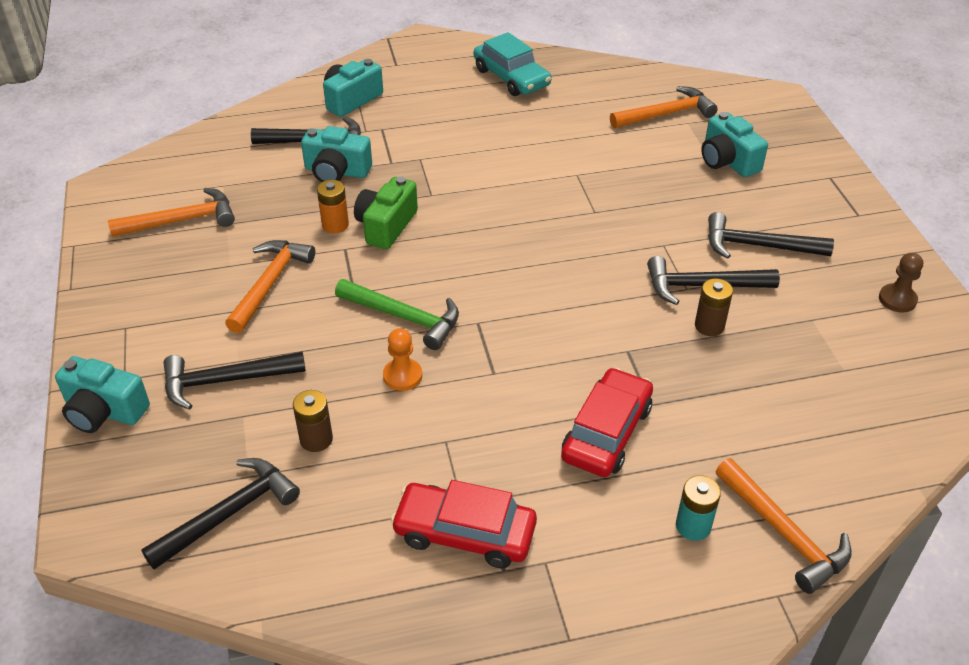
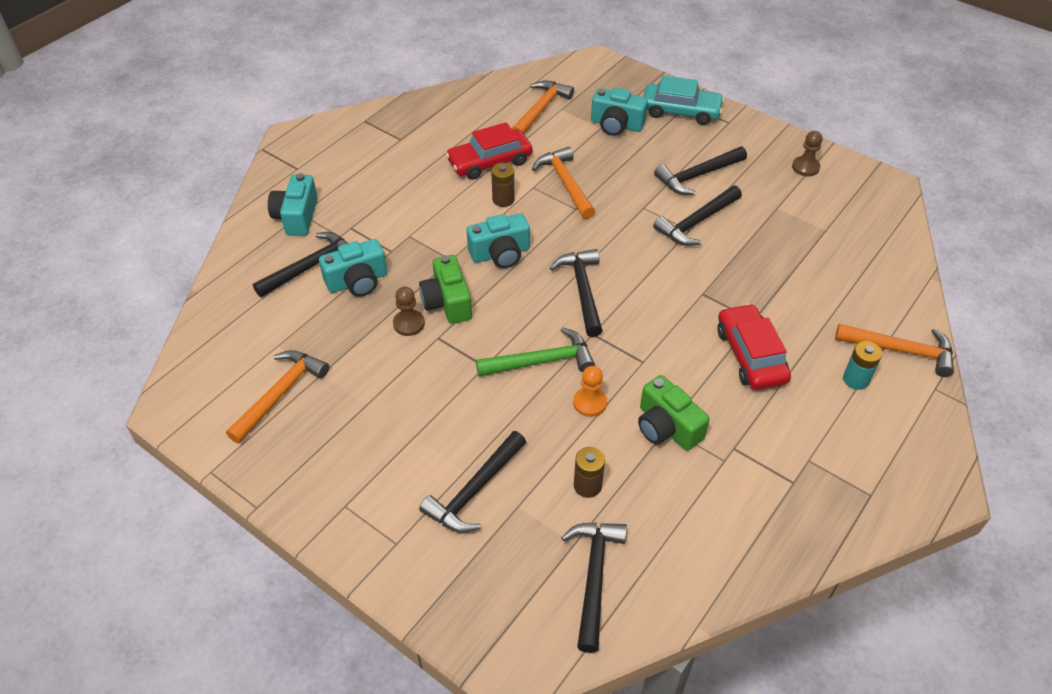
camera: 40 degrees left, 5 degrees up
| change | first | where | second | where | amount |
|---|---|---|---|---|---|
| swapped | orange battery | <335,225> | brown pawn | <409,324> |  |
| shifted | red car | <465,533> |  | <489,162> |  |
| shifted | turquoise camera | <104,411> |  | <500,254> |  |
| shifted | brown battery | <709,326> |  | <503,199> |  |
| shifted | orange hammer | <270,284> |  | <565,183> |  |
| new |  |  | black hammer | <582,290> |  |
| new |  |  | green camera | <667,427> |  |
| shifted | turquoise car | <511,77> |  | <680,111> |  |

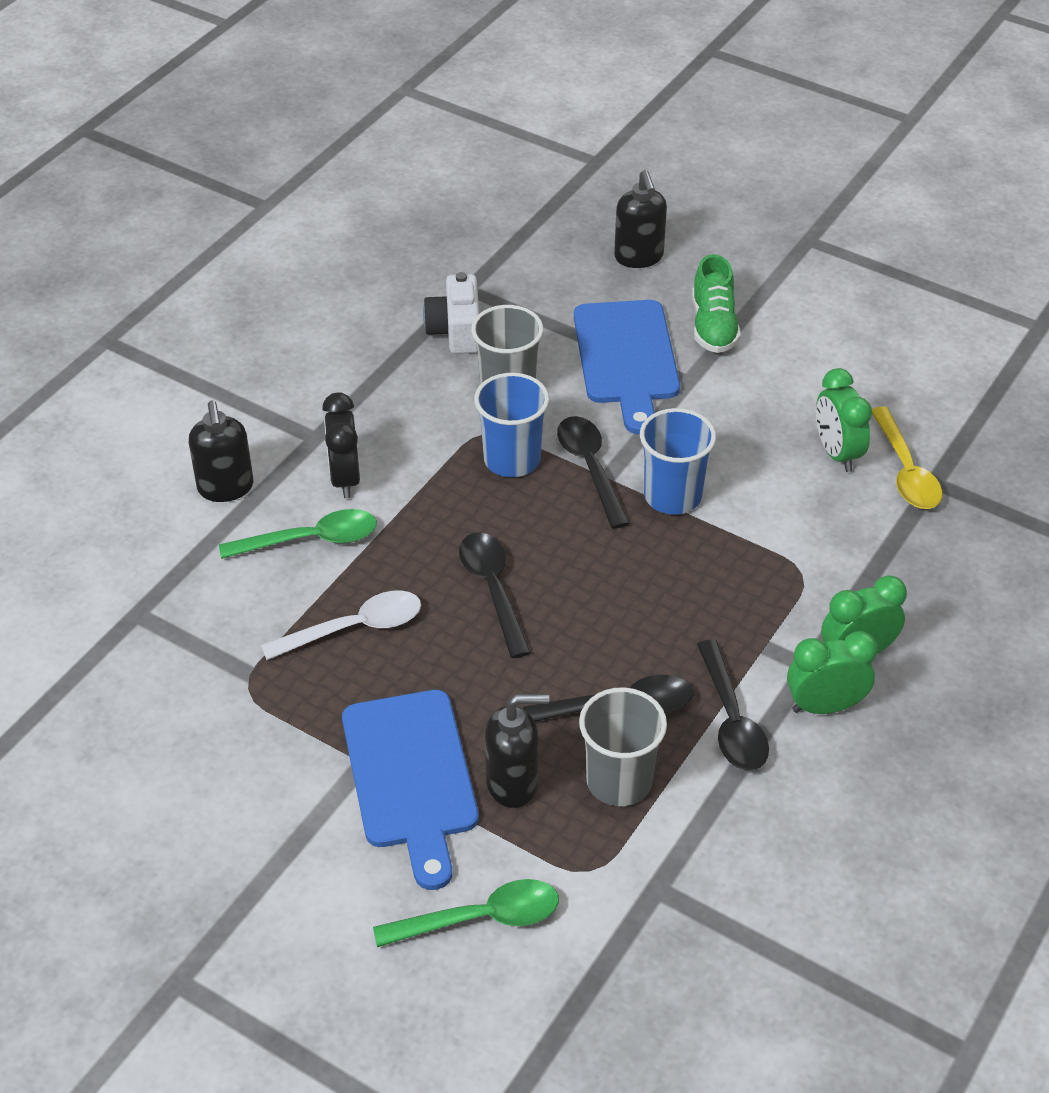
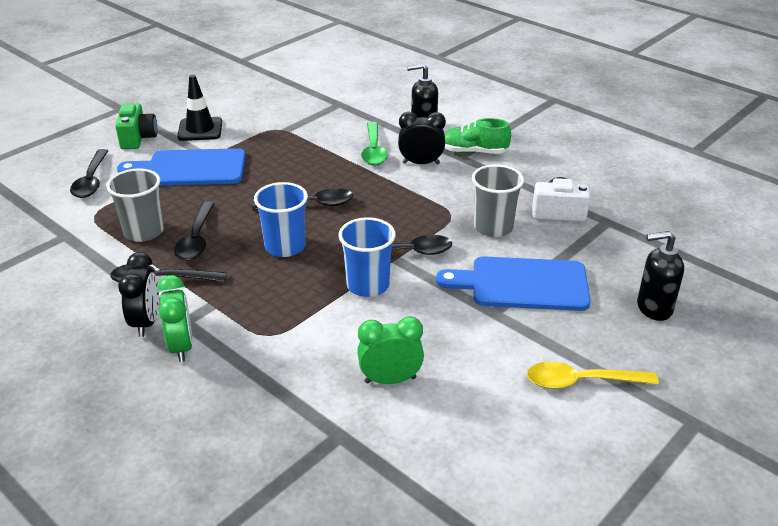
camera: 100 degrees right, 10 degrees down
| change | first | where | second | where | amount |
|---|---|---|---|---|---|
| repainted | green spoon | <480,918> | black spoon | <91,180> |  |
| new |  |  | green camera | <138,138> |  |
| repainted | green clock | <825,706> | black clock | <146,322> |  |
| new |  |  | black traffic cone | <200,129> |  |
| shifted | blue cup | <512,459> |  | <285,247> |  |
| shifted | green shoe | <713,326> |  | <473,152> |  |
| shifted | yellow spoon | <905,471> |  | <581,381> |  |
| gone | white spoon | <354,628> |  |  |  |
| gone | black soap dispenser | <513,783> |  |  |  |

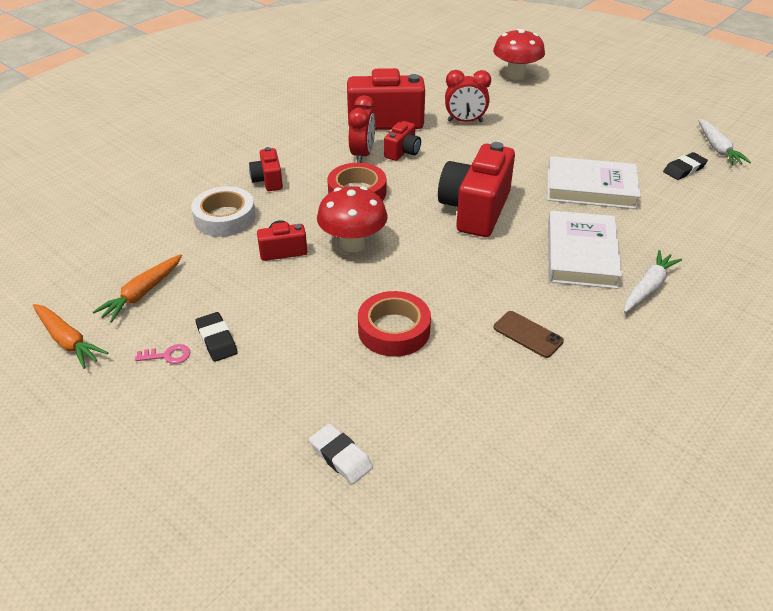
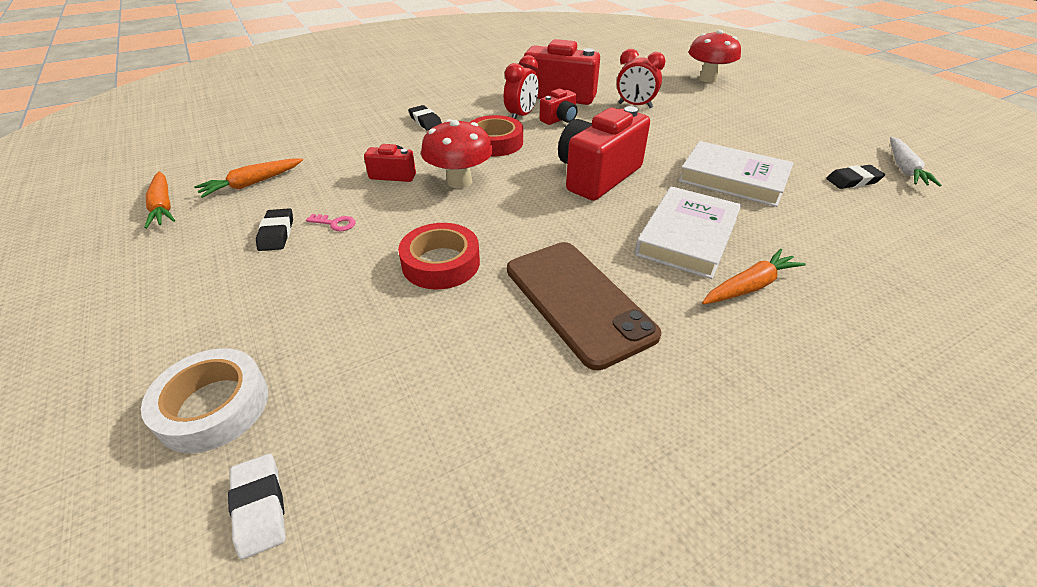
camera: 20 degrees right, 0 degrees up
| change | first | where | second | where | amount |
|---|---|---|---|---|---|
| shifted | white tape | <225,218> |  | <213,406> |  |
| shifted | white eraser | <341,457> |  | <259,507> |  |
| shifted | pink key | <168,355> |  | <335,223> |  |
| swapped | red camera | <268,180> | black eraser | <425,121> |  |
| scaled | brown phone | <527,334> |  | <578,301> | x2.17 |
| repainted | white carrot | <648,288> | orange carrot | <750,286> |  |

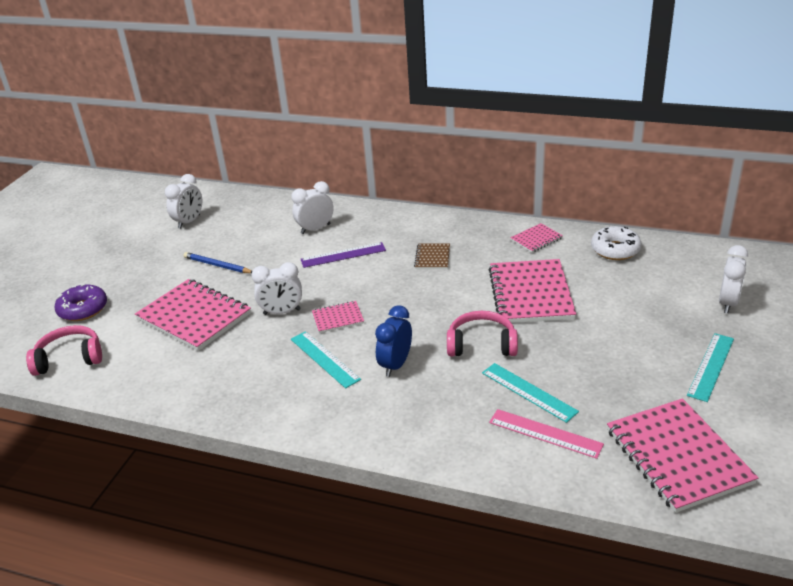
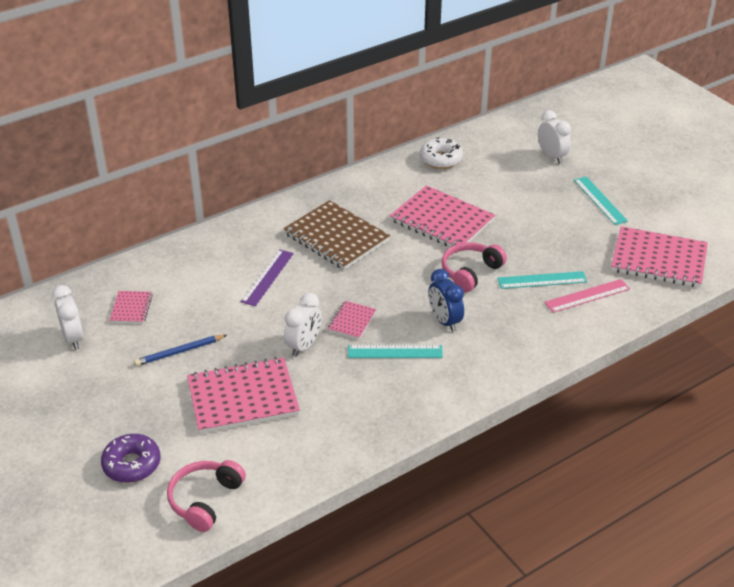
camera: 55 degrees left, 5 degrees up
| change | first | where | second | where | amount |
|---|---|---|---|---|---|
| shifted | pink notebook | <536,239> |  | <131,308> |  |
| scaled | brown notebook | <432,258> |  | <336,237> | x2.07 |
| gone | white clock | <315,229> |  |  |  |

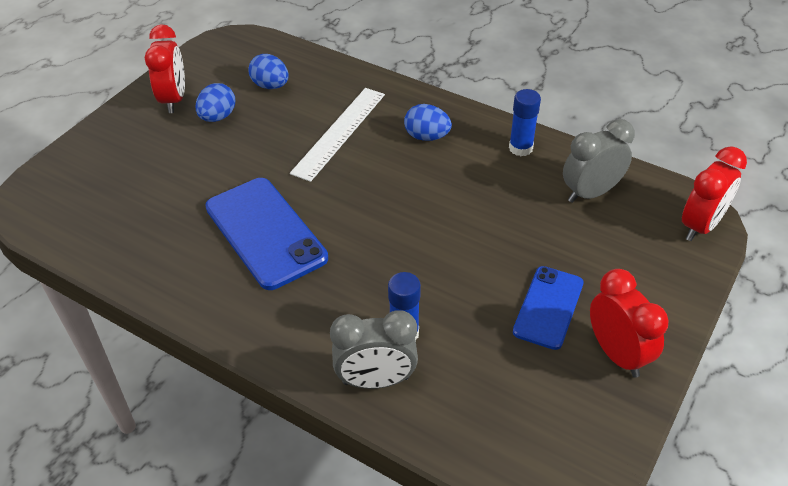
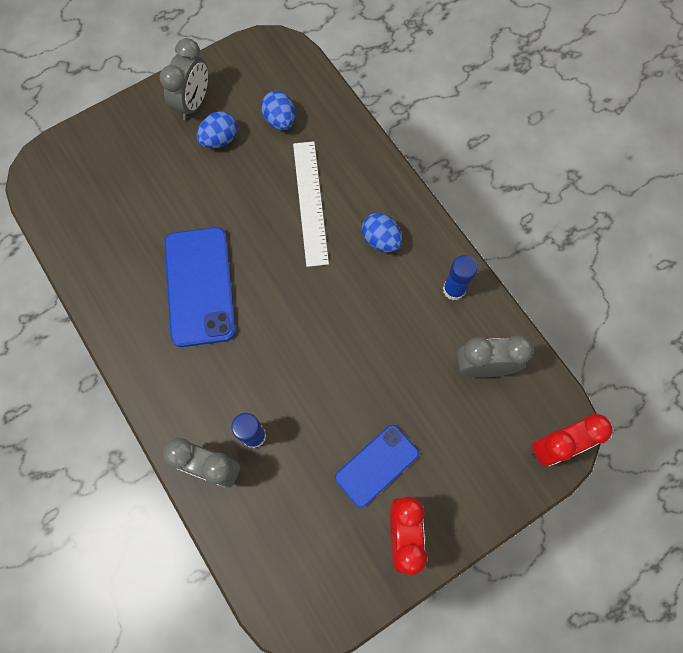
camera: 25 degrees right, 25 degrees up
| change | first | where | second | where | amount |
|---|---|---|---|---|---|
| repainted | red clock | <174,99> | grey clock | <193,103> |  |
| rotated | white ruler | <339,132> |  | <310,202> | 60 degrees counterclockwise |

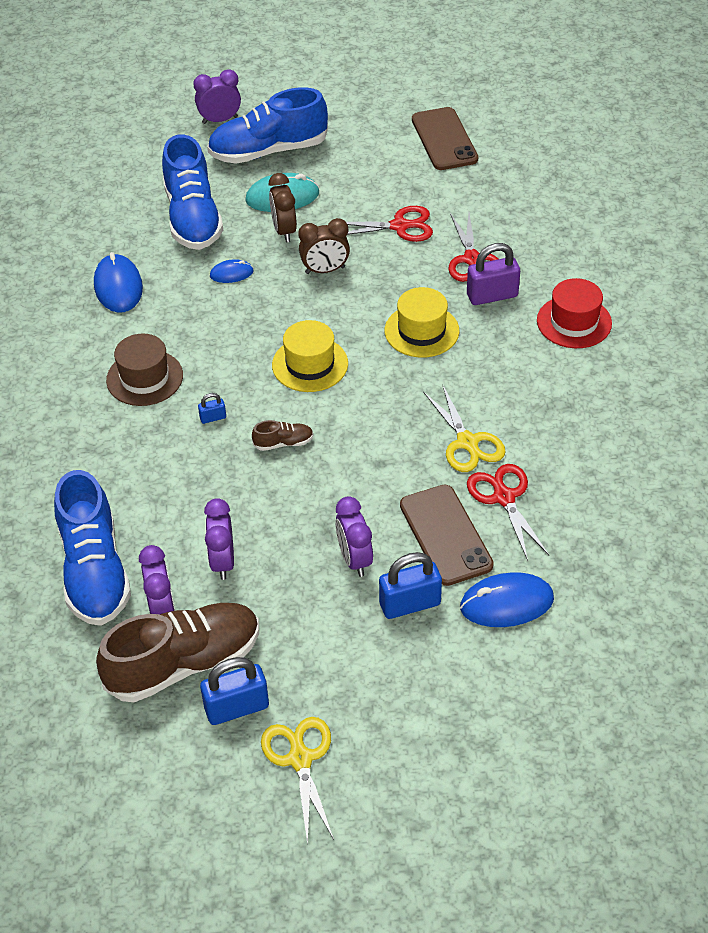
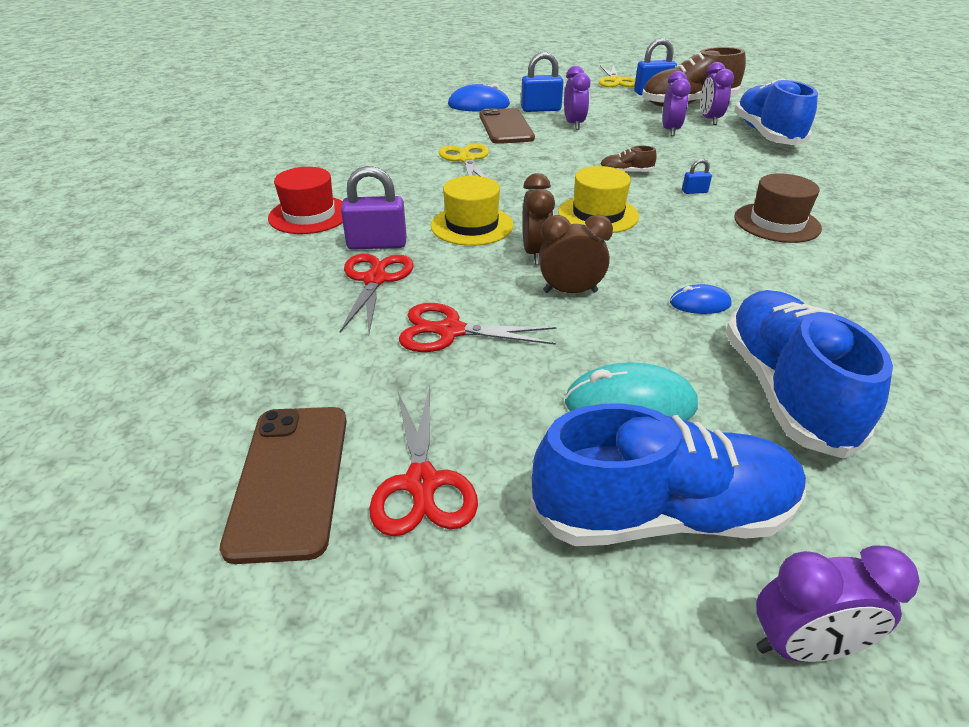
camera: 170 degrees left, 10 degrees down
| change | first | where | second | where | amount |
|---|---|---|---|---|---|
| shifted | red scissors | <504,498> |  | <422,483> |  |
| shifted | brown clock | <284,231> |  | <535,253> |  |
| gone | blue mouse | <118,287> |  |  |  |

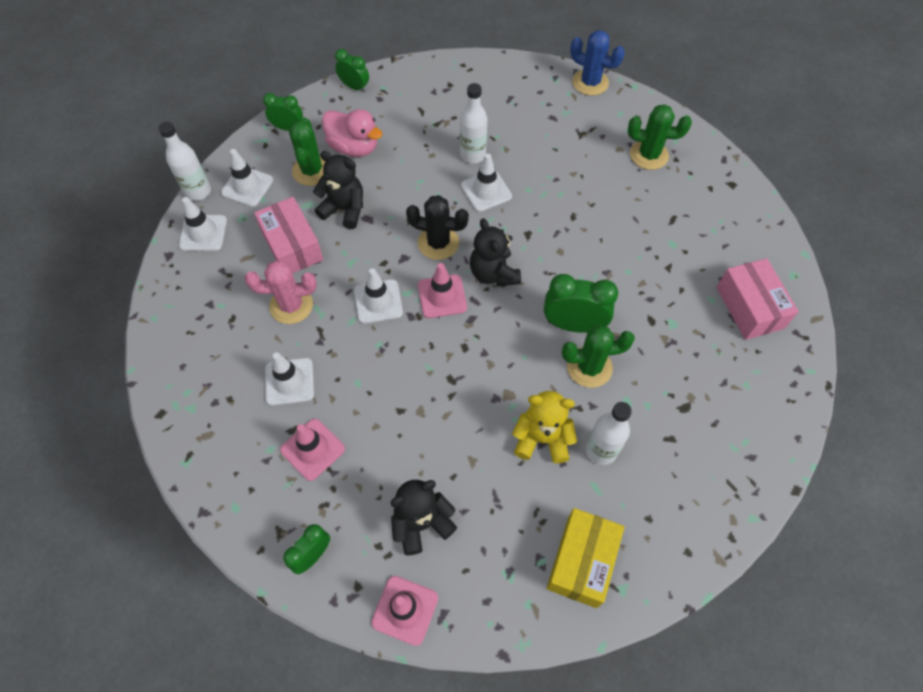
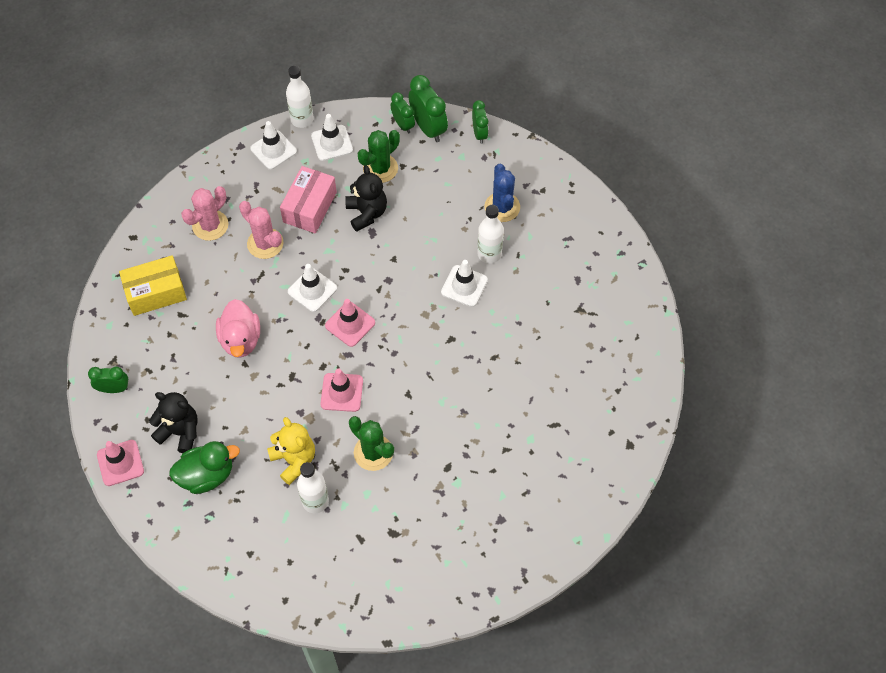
camera: 50 degrees right, 0 degrees up
| change | first | where | second | where | amount |
|---|---|---|---|---|---|
| shifted | yellow box | <582,561> |  | <156,292> |  |
| new |  |  | green duck | <207,475> |  |
| new |  |  | pink cactus | <210,225> |  |
| shifted | pink duck | <354,147> |  | <240,339> |  |
| shifted | pink traffic cone | <312,449> |  | <342,392> |  |
| shifted | green clock | <573,325> |  | <428,128> |  |
| shifted | blue cactus | <590,82> |  | <502,207> |  |
| gone | white traffic cone | <289,381> |  |  |  |
| gone | black cactus | <438,243> |  |  |  |
| gone | black teddy bear | <493,273> |  |  |  |
| gone | green cactus | <649,155> |  |  |  |
| gone | pink box | <749,307> |  |  |  |

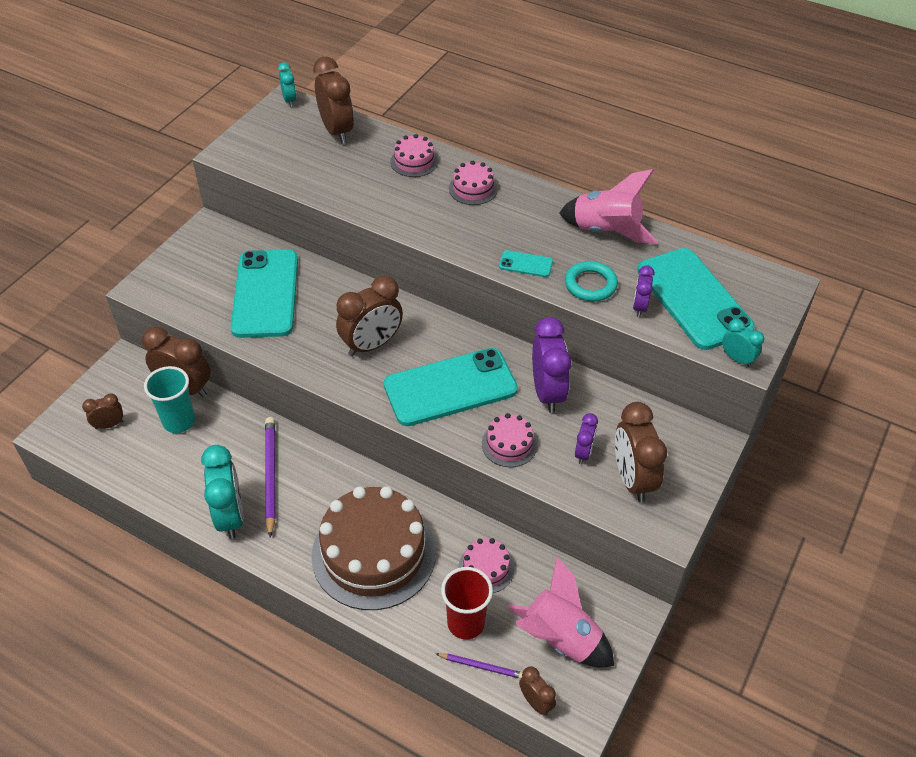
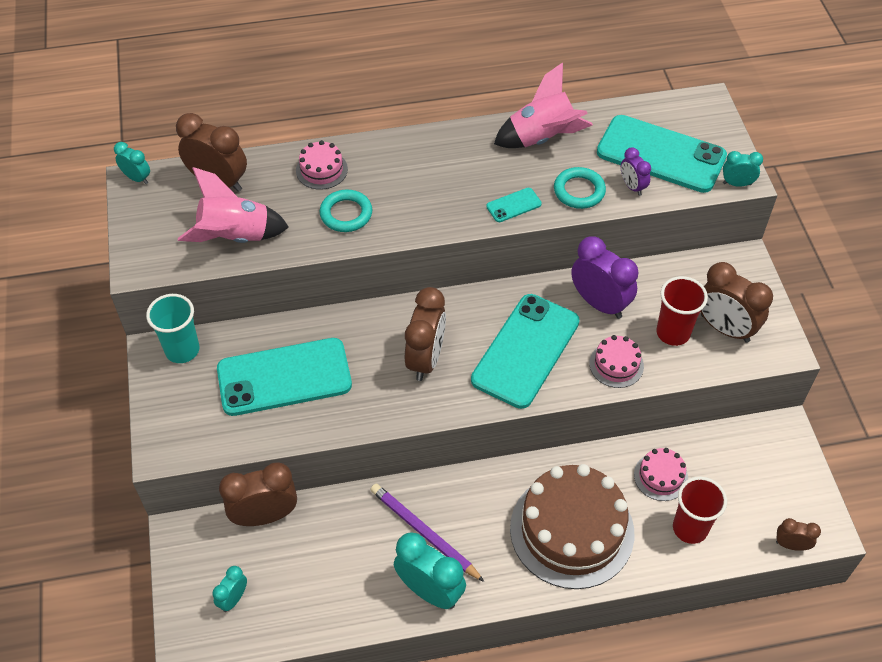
camera: 40 degrees left, 5 degrees up
| change | first | where | second | where | amount |
|---|---|---|---|---|---|
| shifted | turquoise cup | <179,421> |  | <182,350> |  |
| shifted | pink rocket | <561,639> |  | <235,236> |  |
| repainted | brown clock | <109,425> | turquoise clock | <233,599> |  |
| rotated | turquoise phone | <266,294> |  | <284,377> | 60 degrees counterclockwise |
| new |  |  | turquoise ring | <346,214> |  |
| swapped | purple clock | <583,453> | red cup | <673,333> |  |
| gone | purple pencil | <481,666> |  |  |  |
| gone | pink cake | <473,189> |  |  |  |

